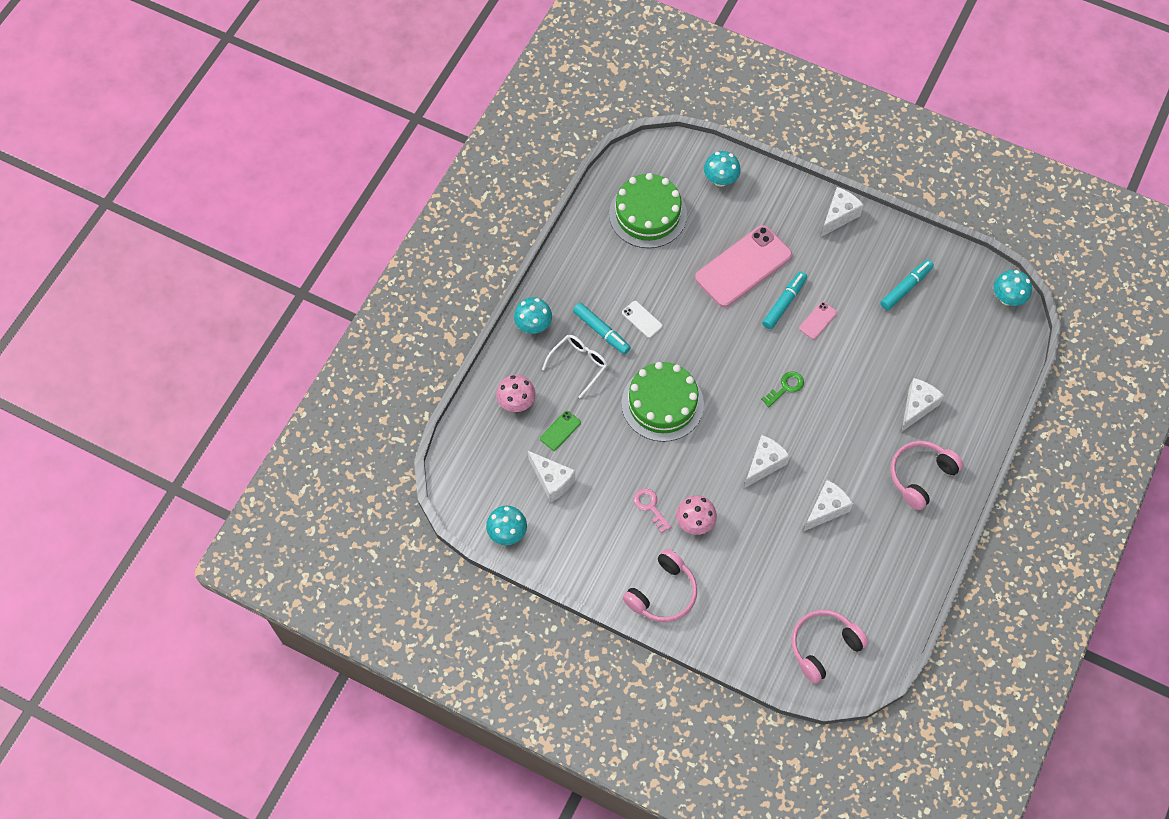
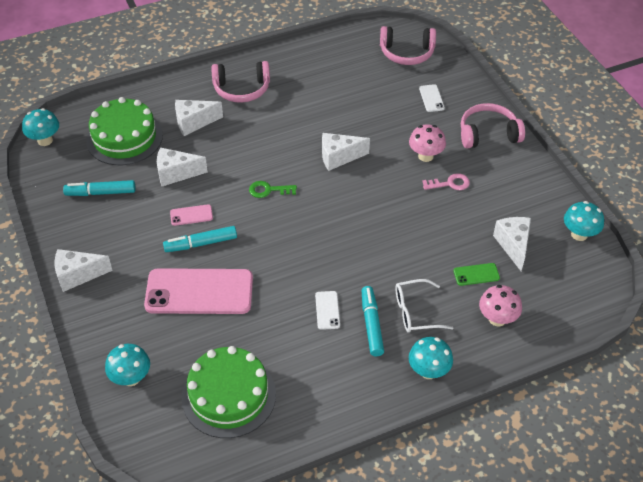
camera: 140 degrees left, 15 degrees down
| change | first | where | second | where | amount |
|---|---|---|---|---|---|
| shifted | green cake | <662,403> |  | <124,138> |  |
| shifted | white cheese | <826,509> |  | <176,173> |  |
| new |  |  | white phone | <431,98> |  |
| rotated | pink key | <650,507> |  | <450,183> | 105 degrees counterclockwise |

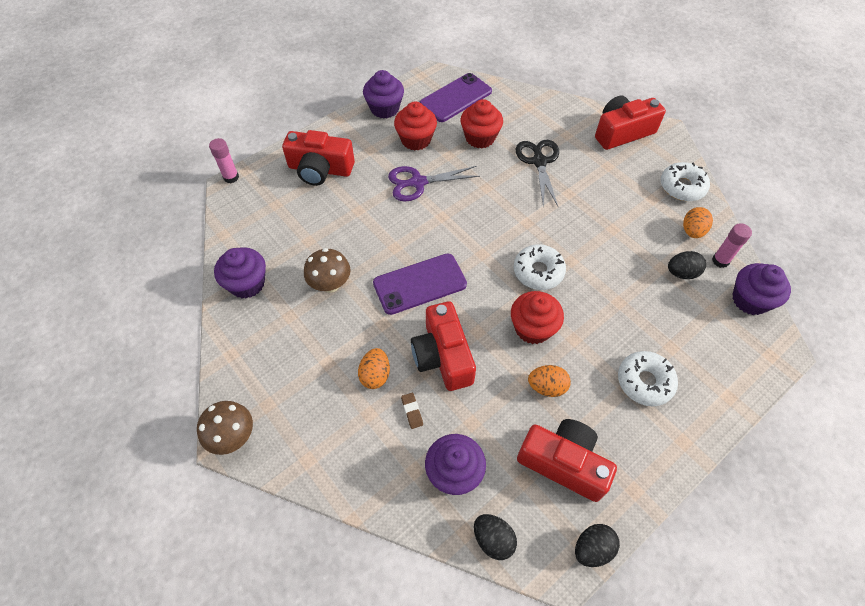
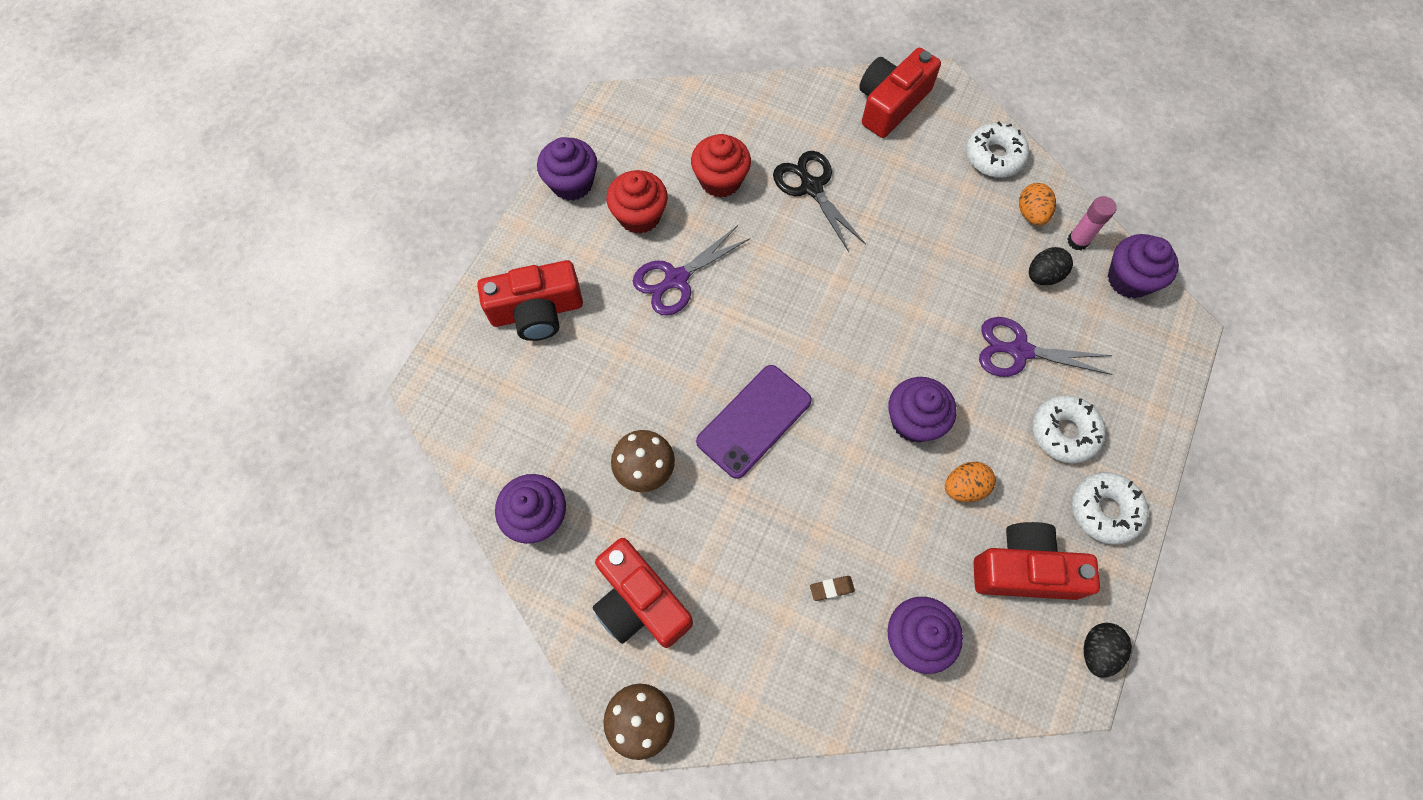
camera: 25 degrees left, 10 degrees up
| change | first | where | second | where | amount |
|---|---|---|---|---|---|
| shifted | red camera | <443,356> |  | <639,602> |  |
| rotated | brown eraser | <412,411> |  | <831,588> | 60 degrees counterclockwise |
| repainted | red cupcake | <532,328> | purple cupcake | <914,420> |  |
| new |  |  | purple scissors | <1019,351> |  |
| shifted | white donut | <538,271> |  | <1104,510> |  |
| gone | pink glue stick | <231,177> |  |  |  |
| gone | orange egg | <375,375> |  |  |  |
| gone | purple phone | <455,98> |  |  |  |
| gone | black egg | <493,539> |  |  |  |

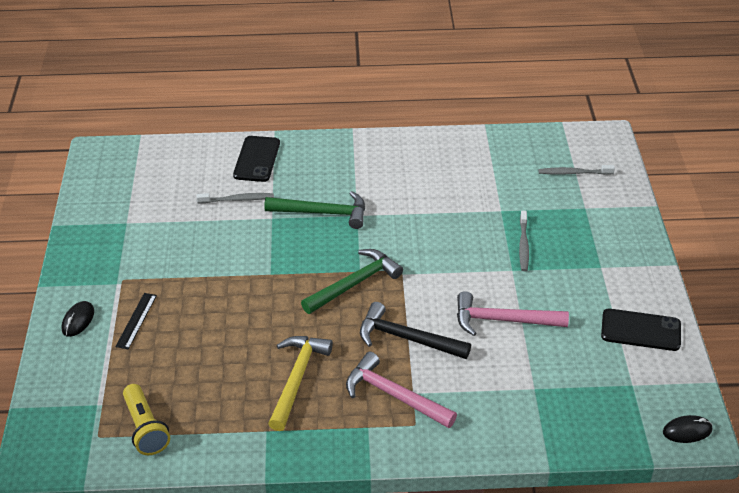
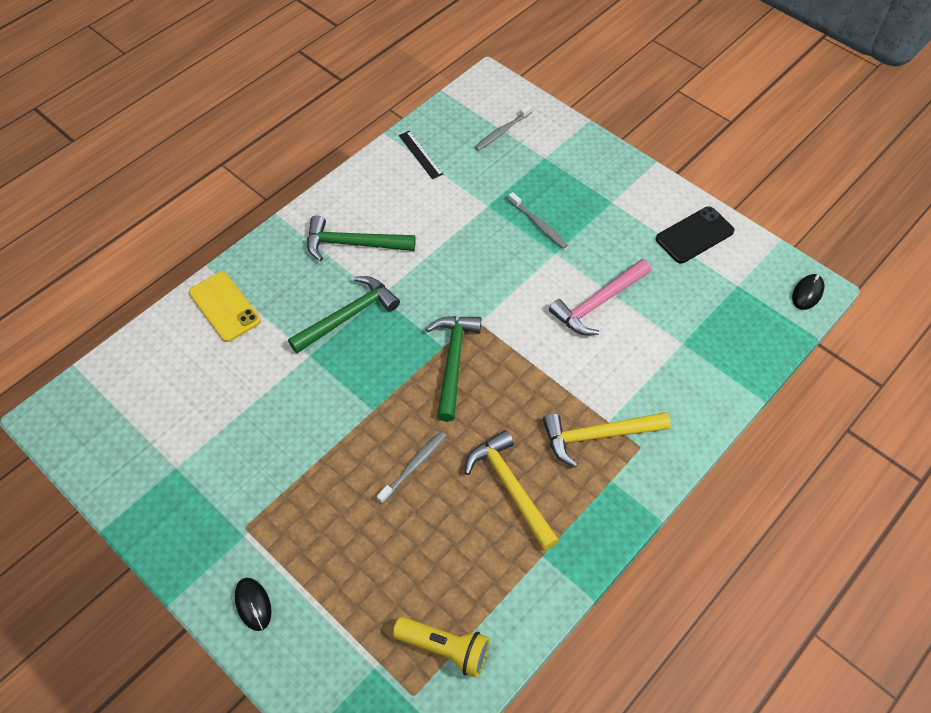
camera: 45 degrees left, 15 degrees up
| change | first | where | second | where | amount |
|---|---|---|---|---|---|
| repainted | black phone | <257,159> | yellow phone | <224,307> |  |
| new |  |  | green hammer | <353,244> |  |
| shifted | grey toothbrush | <238,199> |  | <414,466> |  |
| shifted | black ruler | <136,320> |  | <420,154> |  |
| repainted | pink hammer | <394,395> | yellow hammer | <598,436> |  |
| gone | black hammer | <406,338> |  |  |  |

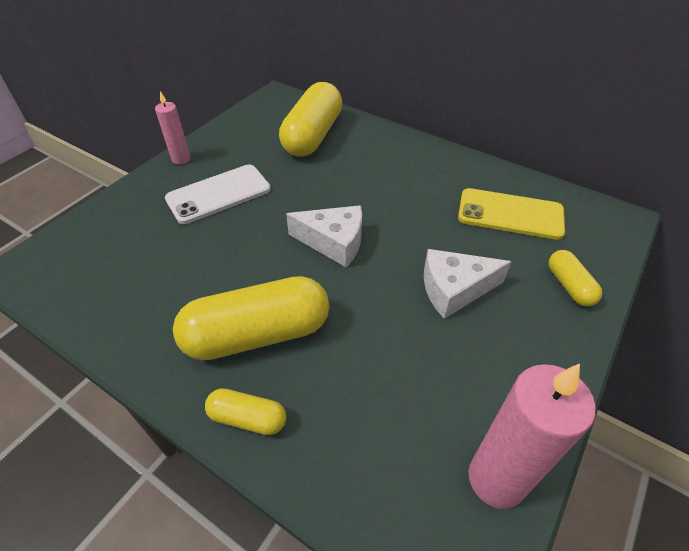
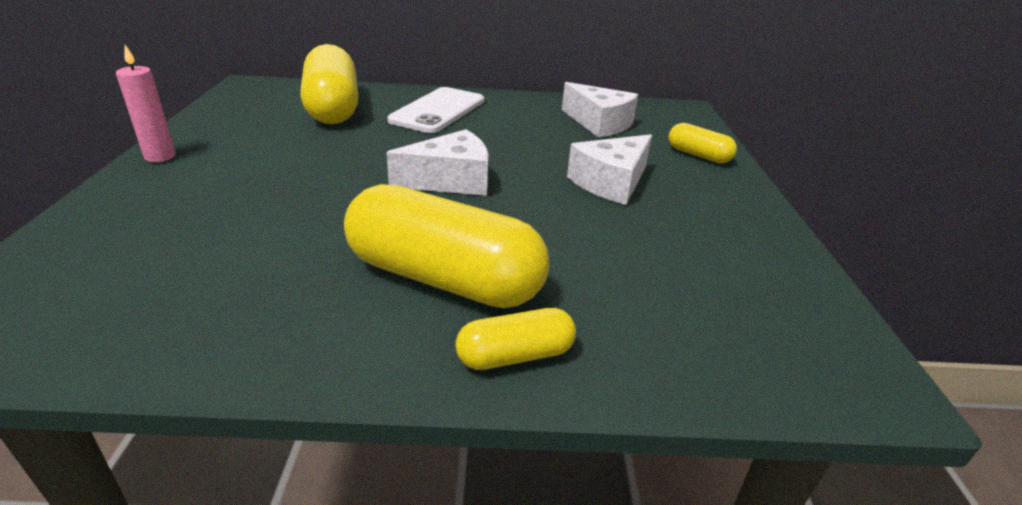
camera: 35 degrees left, 15 degrees down
| change | first | where | second | where | amount |
|---|---|---|---|---|---|
| rotated | yellow capsule | <257,334> |  | <443,279> | 75 degrees clockwise |
| shifted | white phone | <218,194> |  | <438,110> |  |
| swapped | yellow phone | <510,214> | white cheese | <599,123> |  |
| gone | pink candle | <496,479> |  |  |  |

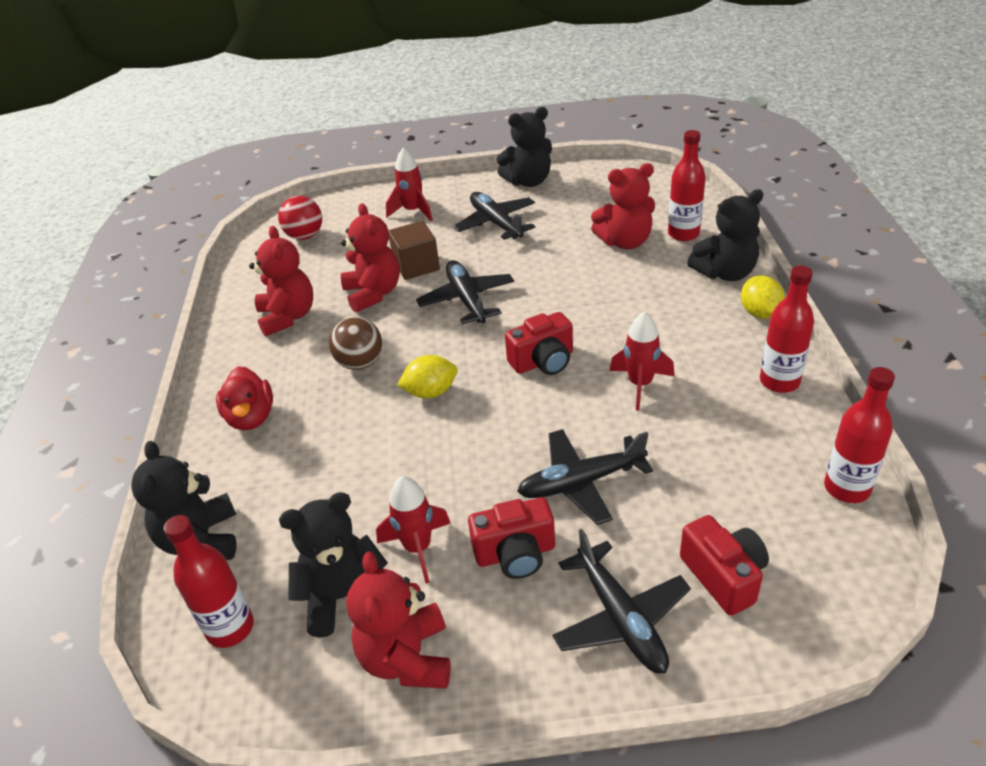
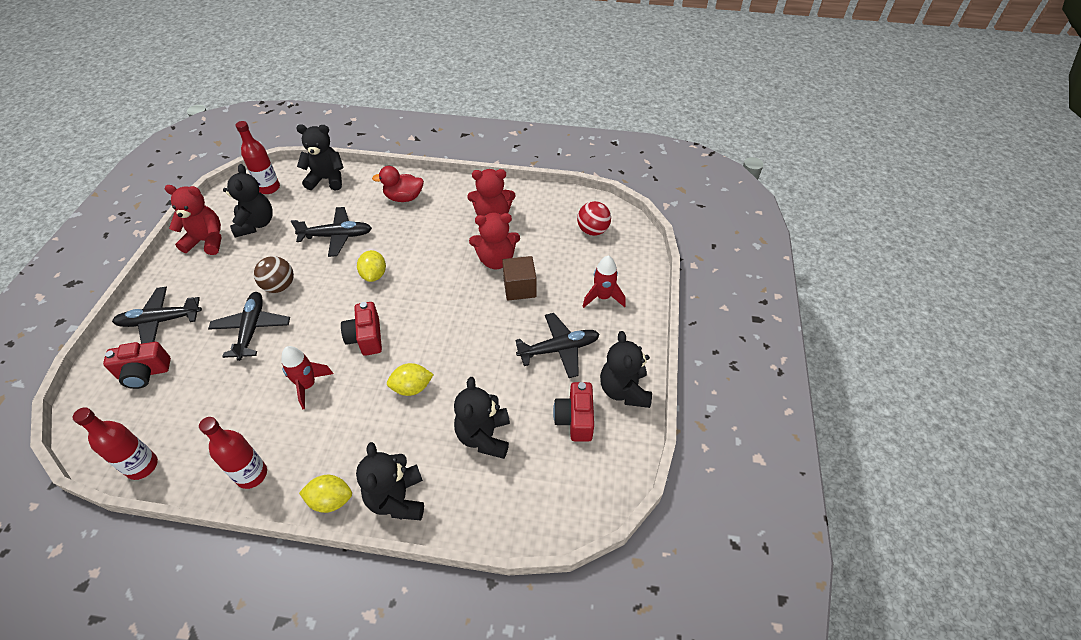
camera: 100 degrees right, 10 degrees up
| change | first | where | second | where | amount |
|---|---|---|---|---|---|
| shifted | brown ball | <360,363> |  | <279,286> |  |
| shifted | black plane | <466,299> |  | <337,236> |  |
| new |  |  | yellow lemon | <412,388> |  |
| repainted | red teddy bear | <625,242> | black teddy bear | <484,436> |  |
| shifted | red camera | <515,554> |  | <575,419> |  |
| gone | red rocket | <418,548> |  |  |  |
| gone | red bottle | <683,234> |  |  |  |

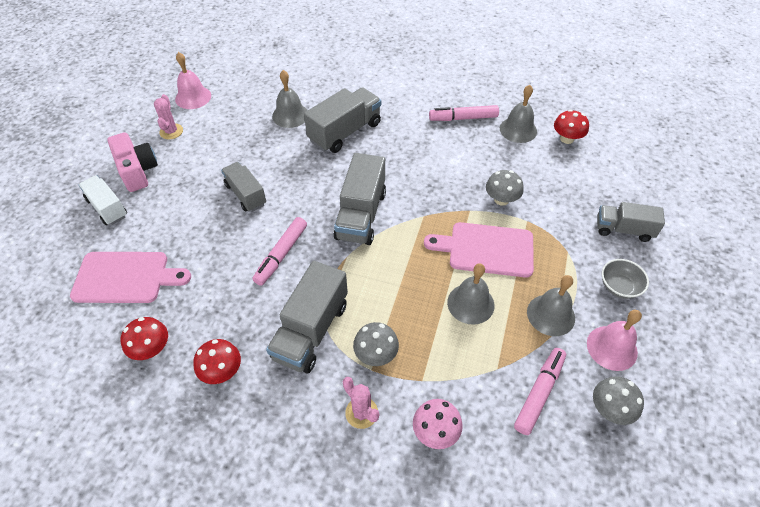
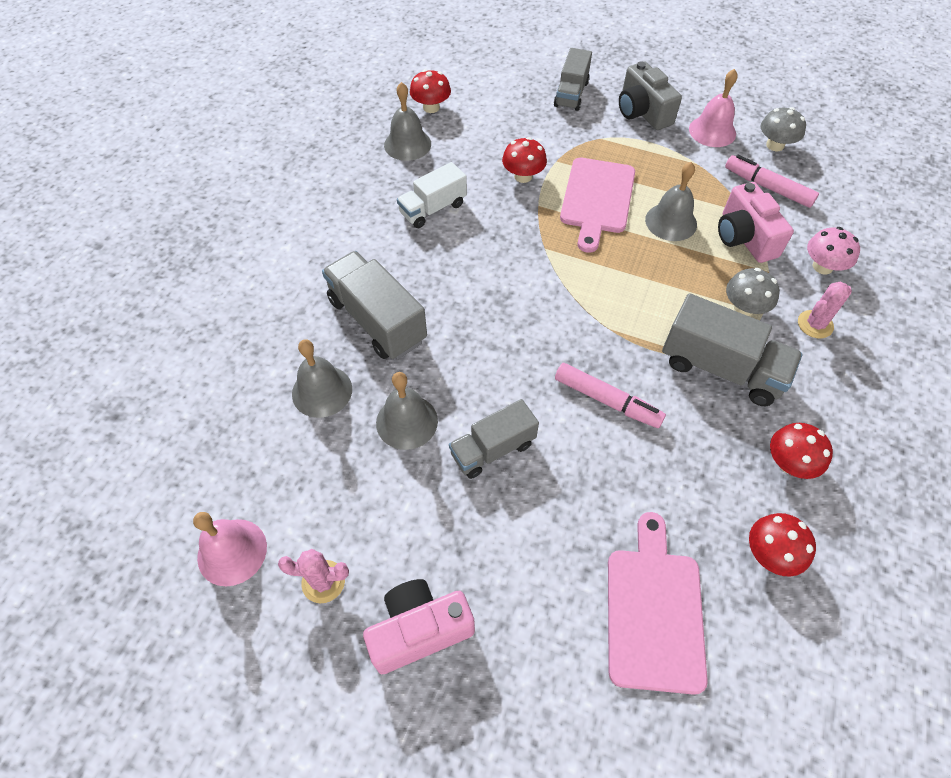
camera: 85 degrees left, 5 degrees up
| change | first | where | second | where | amount |
|---|---|---|---|---|---|
| shifted | grey bell | <551,315> |  | <407,421> |  |
| shifted | white truck | <107,208> |  | <433,209> |  |
| repainted | grey mushroom | <501,199> | red mushroom | <523,176> |  |
| swapped | grey bowl | <619,286> | grey camera | <642,112> |  |
| new |  |  | pink camera | <744,237> |  |
| gone | grey truck | <361,215> |  |  |  |
| gone | pink marker | <463,118> |  |  |  |

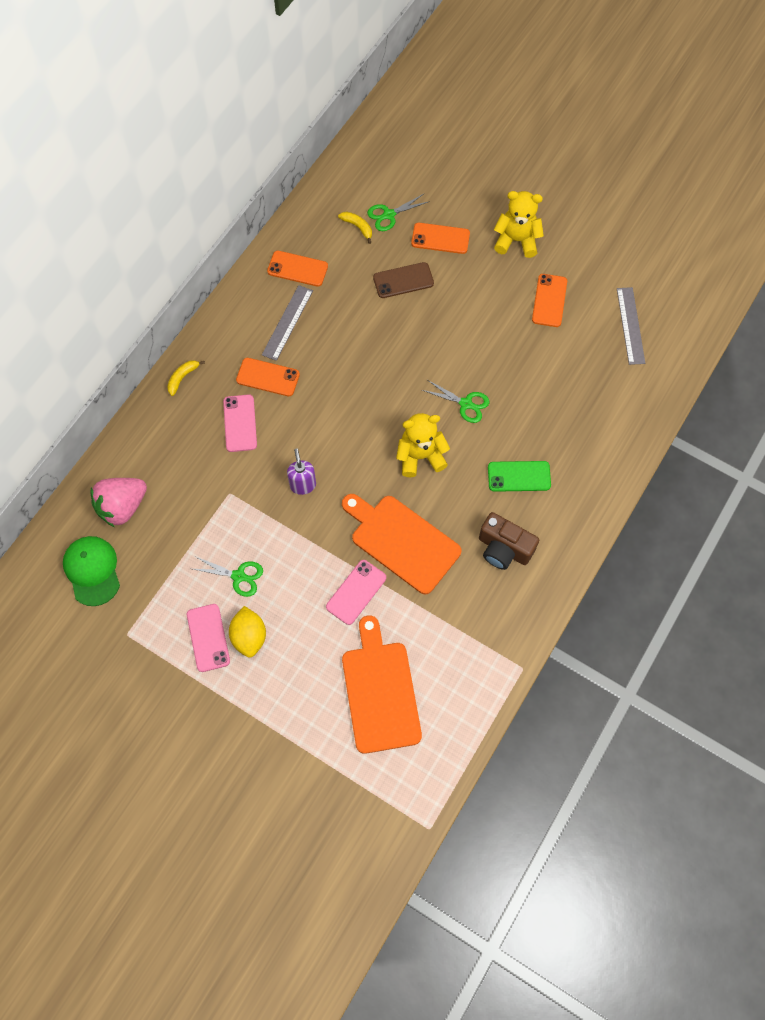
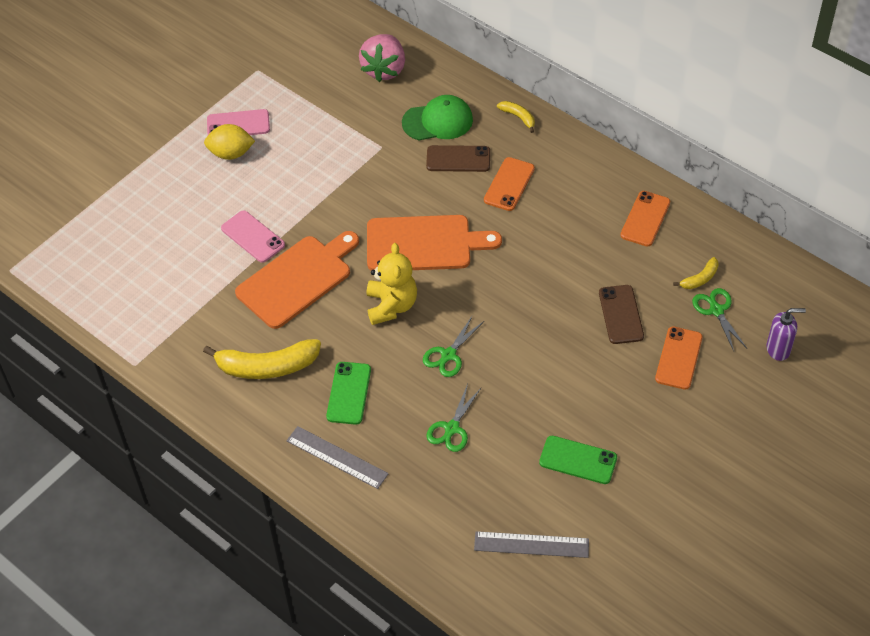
camera: 100 degrees right, 15 degrees down
| change | first | where | second | where | amount |
|---|---|---|---|---|---|
| swapped | brown camera | <503,549> | yellow banana | <267,367> |  |
| shifted | grey ruler | <287,322> |  | <337,457> |  |
| rotated | pink strawberry | <122,506> |  | <384,70> | 135 degrees counterclockwise |
| shifted | orange cutting board | <380,691> |  | <424,244> |  |
| shifted | green cap | <92,570> |  | <438,121> |  |
| repainted | pink phone | <240,423> | brown phone | <458,159> |  |
| shifted | green scissors | <238,576> |  | <452,428> |  |
| repainted | orange phone | <549,300> | green phone | <578,460> |  |
| shifted | purple soap dispenser | <303,485> |  | <778,349> |  |
| gone | yellow teddy bear | <516,240> |  |  |  |

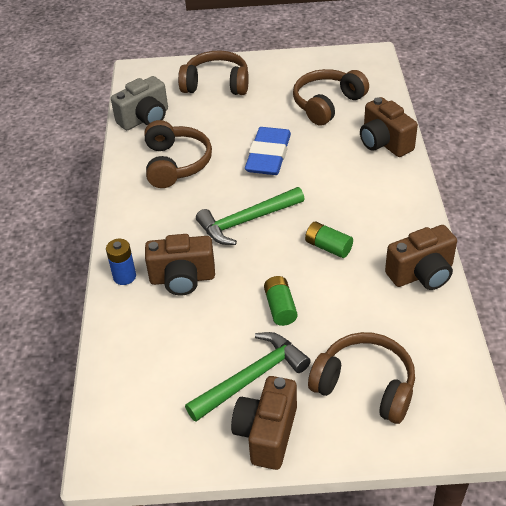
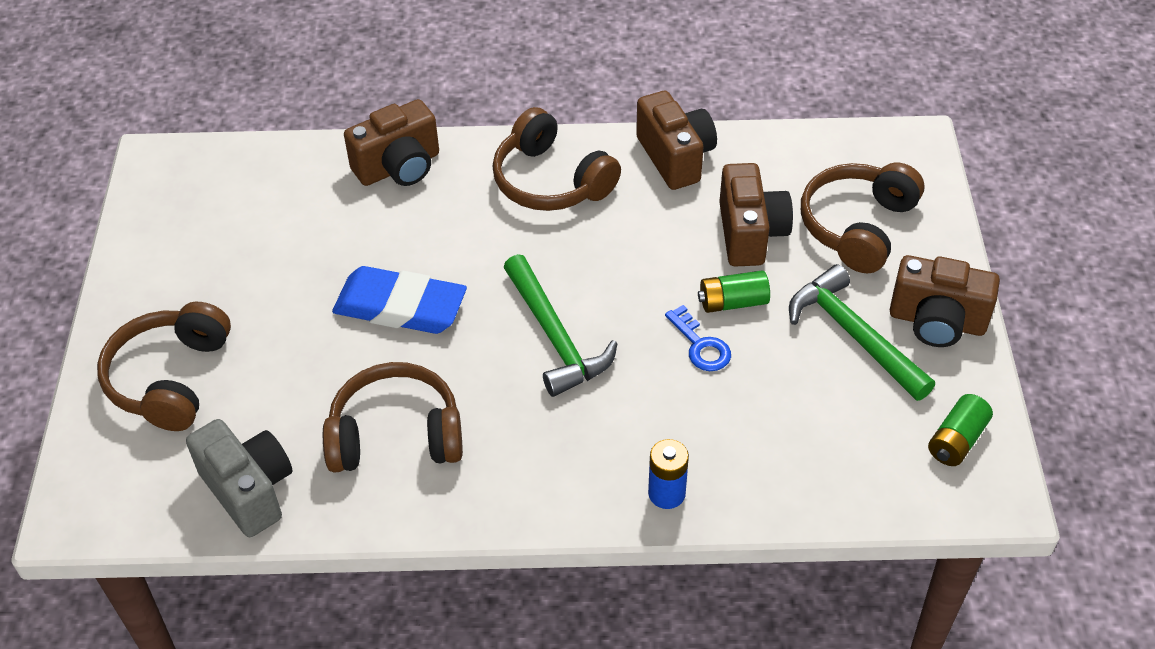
camera: 90 degrees left, 5 degrees up
| change | first | where | second | where | amount |
|---|---|---|---|---|---|
| shifted | brown headphones | <327,104> |  | <551,181> |  |
| new |  |  | blue key | <701,345> |  |
| shifted | brown camera | <182,279> |  | <750,233> |  |
| shifted | green battery | <328,247> |  | <956,440> |  |

